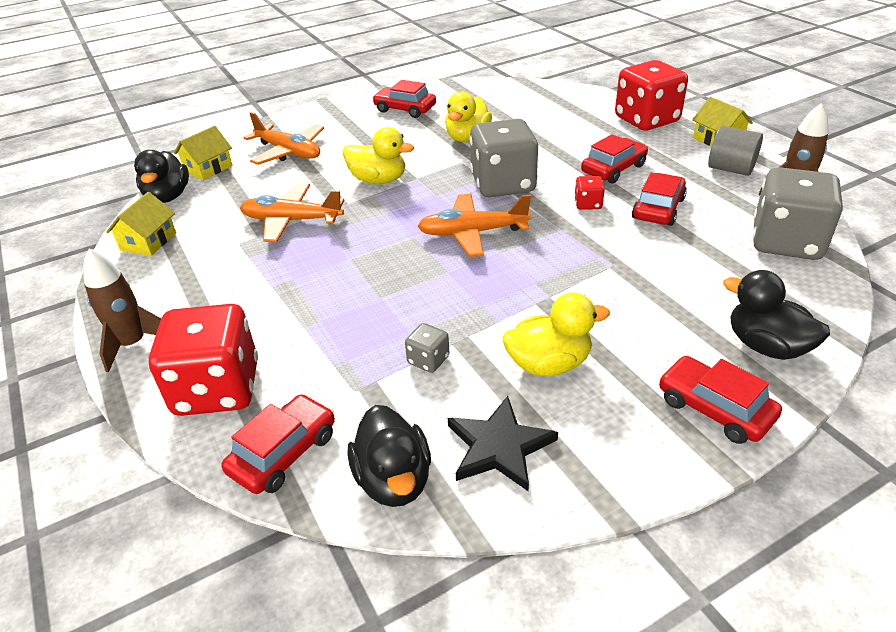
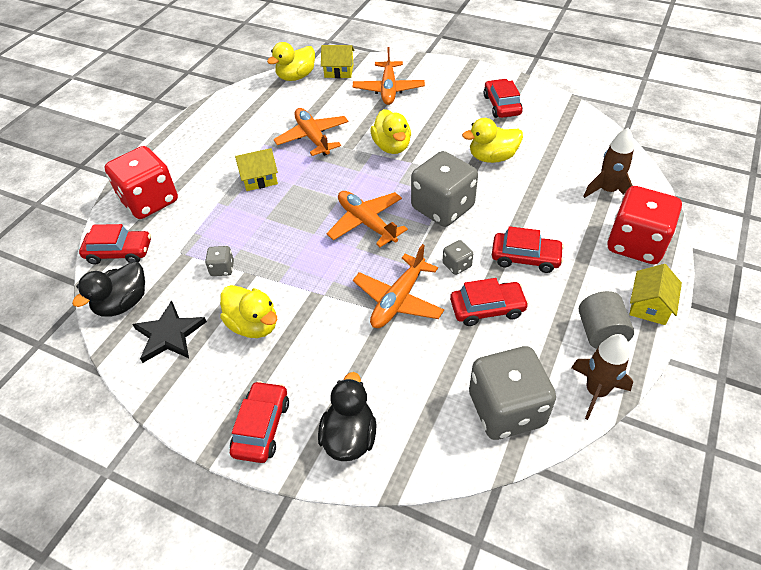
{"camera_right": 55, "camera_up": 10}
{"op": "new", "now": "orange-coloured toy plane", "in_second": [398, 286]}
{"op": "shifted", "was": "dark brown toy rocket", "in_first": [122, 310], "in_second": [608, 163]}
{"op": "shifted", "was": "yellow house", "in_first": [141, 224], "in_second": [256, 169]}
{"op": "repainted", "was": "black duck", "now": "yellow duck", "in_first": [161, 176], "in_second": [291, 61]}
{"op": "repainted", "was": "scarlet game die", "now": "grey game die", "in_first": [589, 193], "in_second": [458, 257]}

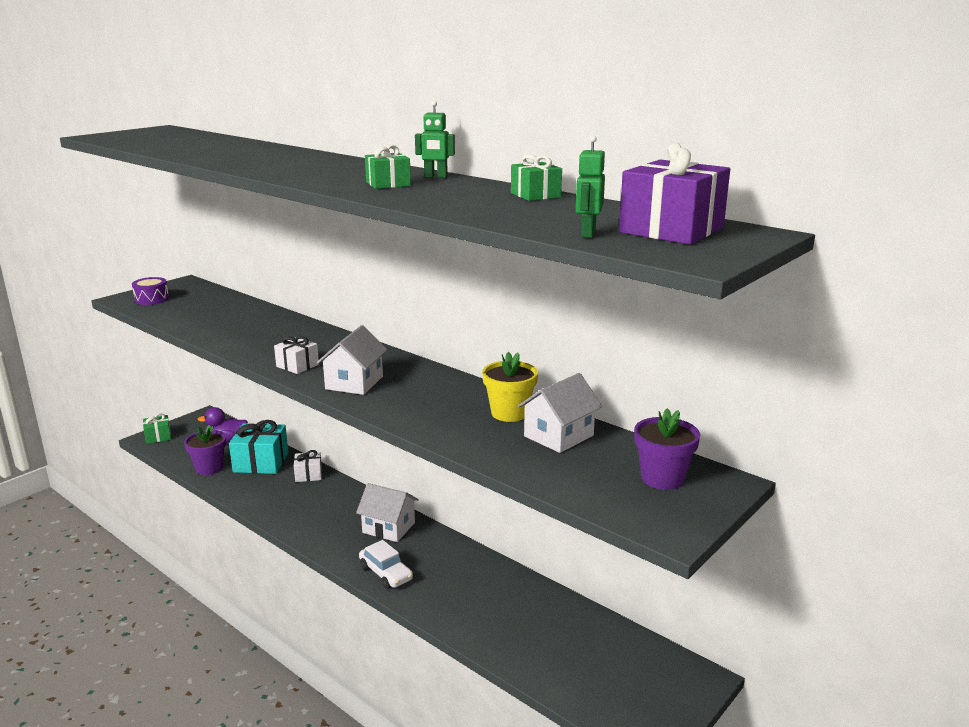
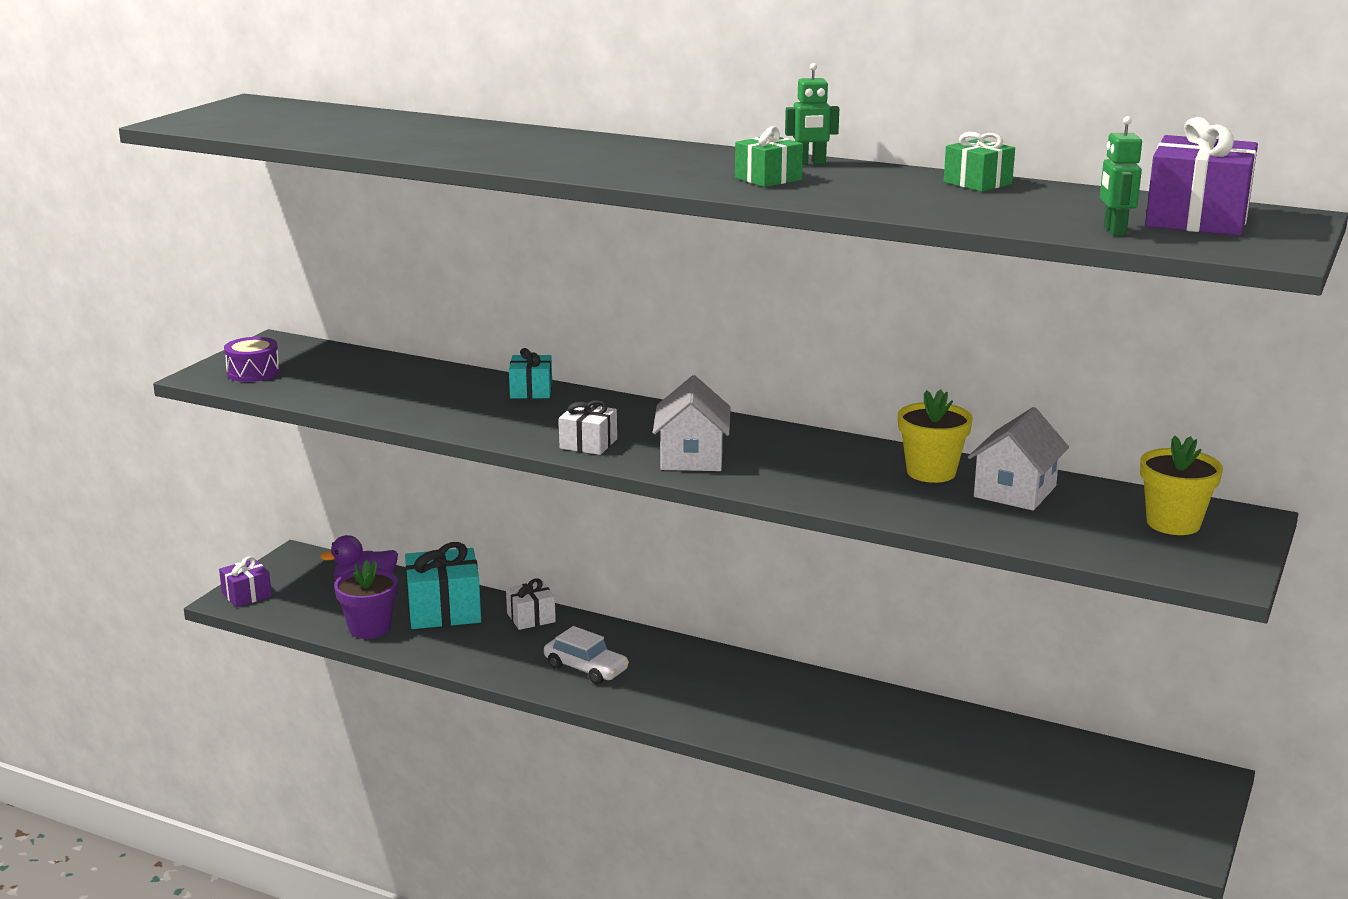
{"camera_right": -15, "camera_up": 0}
{"op": "gone", "was": "pure white house", "in_first": [387, 512]}
{"op": "new", "now": "aqua gift", "in_second": [530, 373]}
{"op": "shifted", "was": "pure white toy car", "in_first": [386, 564], "in_second": [586, 655]}
{"op": "repainted", "was": "emerald gift", "now": "violet gift", "in_first": [157, 428], "in_second": [245, 581]}
{"op": "repainted", "was": "violet plant pot", "now": "yellow plant pot", "in_first": [667, 449], "in_second": [1181, 485]}

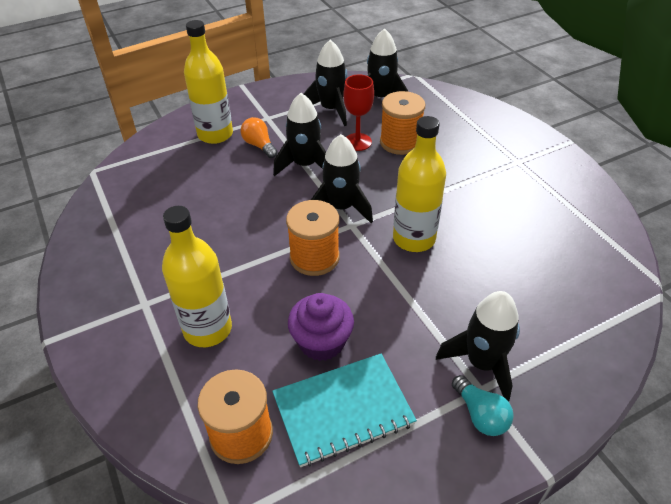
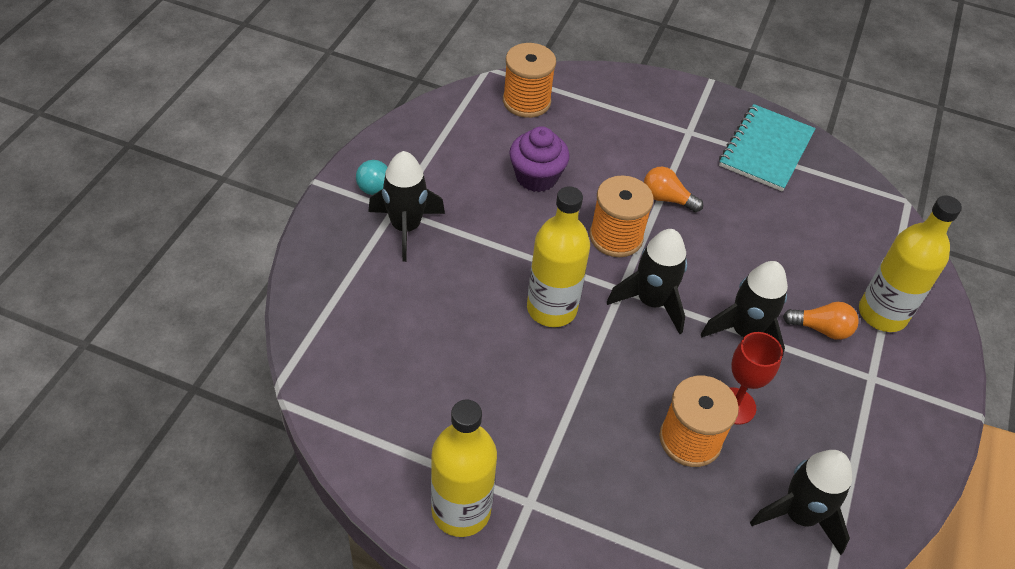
{"camera_right": 135, "camera_up": 5}
{"op": "gone", "was": "black toy rocket", "in_first": [325, 83]}
{"op": "new", "now": "orange-coloured bulb", "in_second": [673, 189]}
{"op": "shifted", "was": "yellow drink bottle", "in_first": [197, 276], "in_second": [464, 468]}
{"op": "shifted", "was": "aqua notepad", "in_first": [344, 410], "in_second": [767, 148]}

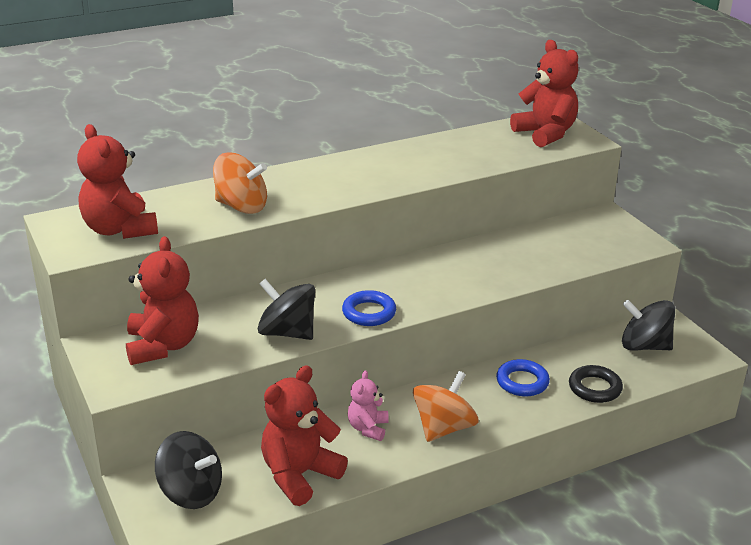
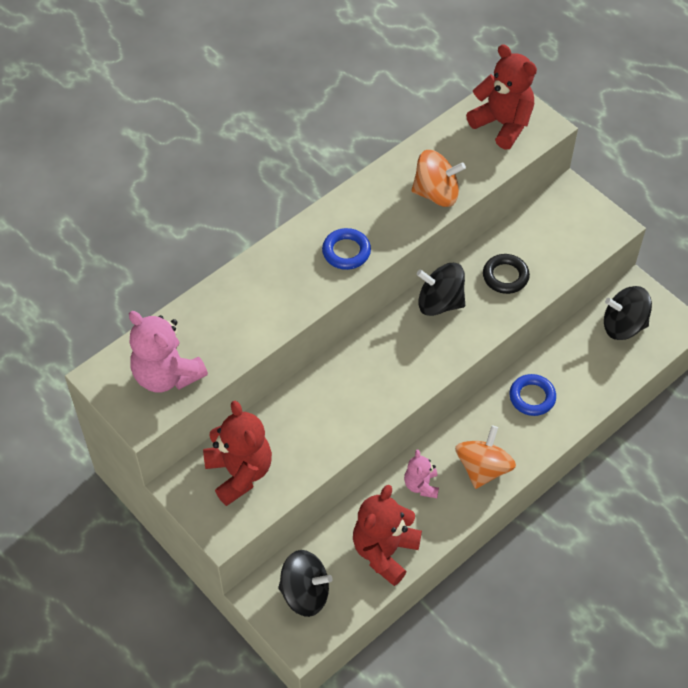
{"camera_right": -15, "camera_up": 25}
{"op": "shifted", "was": "orange-coloured toy top", "in_first": [240, 183], "in_second": [438, 178]}
{"op": "shifted", "was": "black toy top", "in_first": [286, 309], "in_second": [441, 289]}
{"op": "shifted", "was": "cobalt hoop", "in_first": [369, 308], "in_second": [346, 249]}
{"op": "shifted", "was": "black hoop", "in_first": [596, 384], "in_second": [506, 274]}
{"op": "repainted", "was": "scarlet teddy", "now": "pink teddy", "in_first": [117, 181], "in_second": [168, 351]}

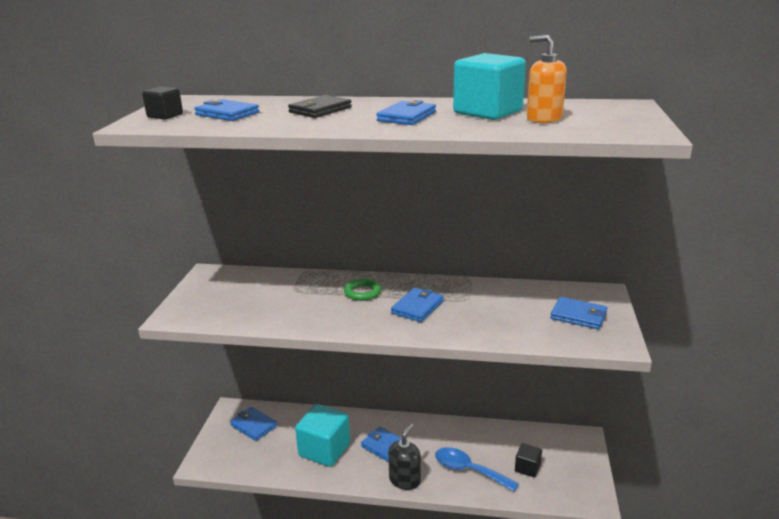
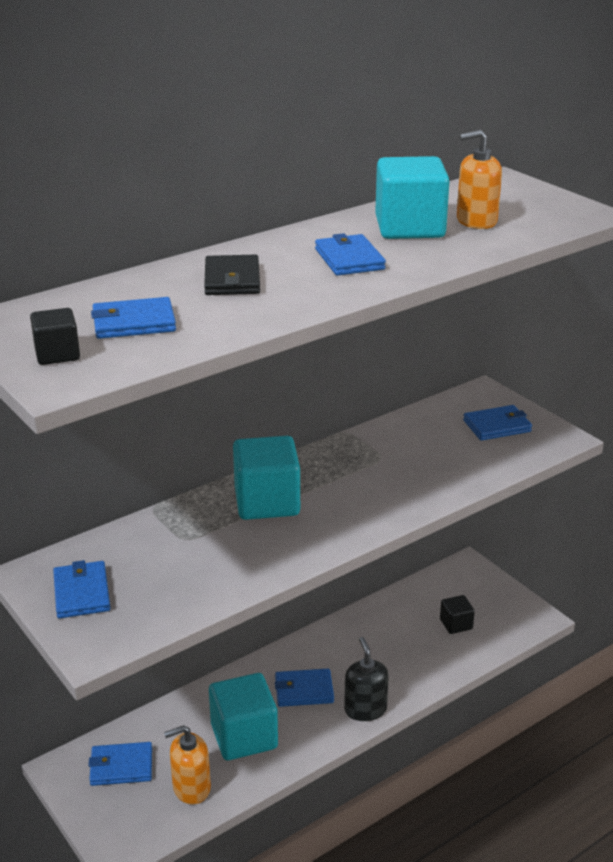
{"camera_right": -45, "camera_up": 5}
{"op": "gone", "was": "cobalt tablespoon", "in_first": [477, 469]}
{"op": "new", "now": "orange-coloured pump bottle", "in_second": [187, 765]}
{"op": "shifted", "was": "cobalt card wallet", "in_first": [417, 305], "in_second": [82, 589]}
{"op": "swapped", "was": "emerald hoop", "now": "aqua cube", "in_first": [362, 289], "in_second": [266, 478]}

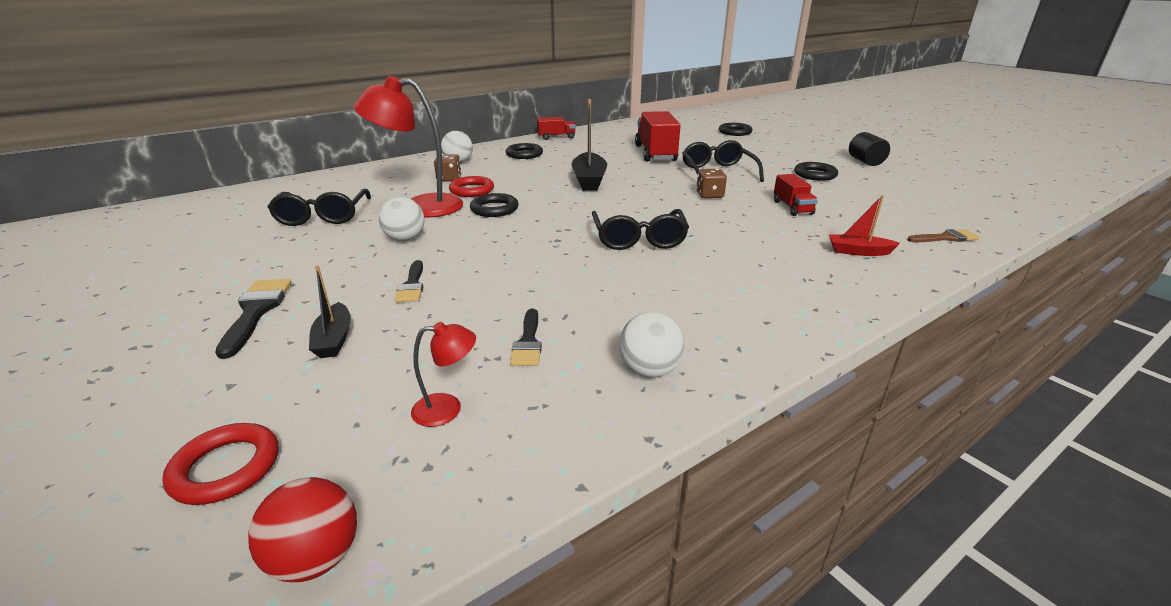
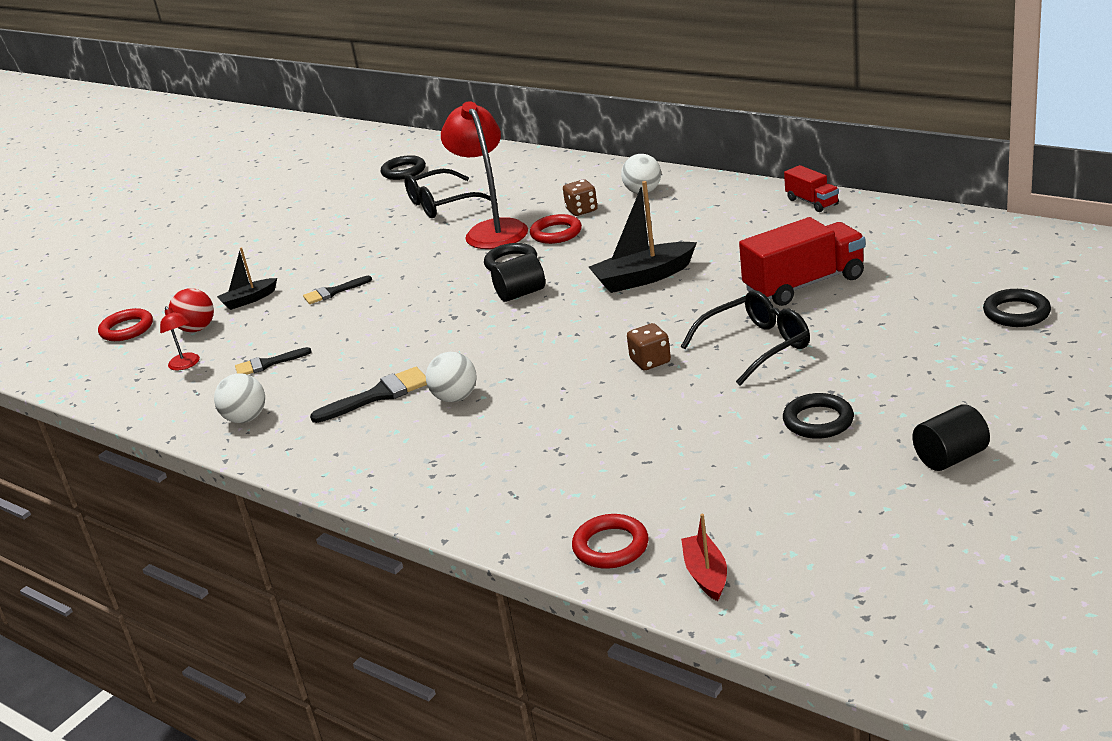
{"camera_right": 75, "camera_up": 0}
{"op": "gone", "was": "black eyeglasses", "in_first": [640, 229]}
{"op": "gone", "was": "scarlet truck", "in_first": [796, 195]}
{"op": "new", "now": "black cylinder", "in_second": [518, 277]}
{"op": "shifted", "was": "black paintbrush", "in_first": [253, 319], "in_second": [368, 395]}
{"op": "shifted", "was": "scarlet ball", "in_first": [302, 529], "in_second": [191, 310]}
{"op": "shifted", "was": "pure white ball", "in_first": [401, 219], "in_second": [451, 377]}
{"op": "shifted", "was": "black hoop", "in_first": [524, 151], "in_second": [403, 167]}
{"op": "shifted", "was": "scarlet boat", "in_first": [864, 225], "in_second": [704, 557]}
{"op": "swapped", "was": "dark brown paintbrush", "now": "scarlet hoop", "in_first": [944, 235], "in_second": [610, 541]}

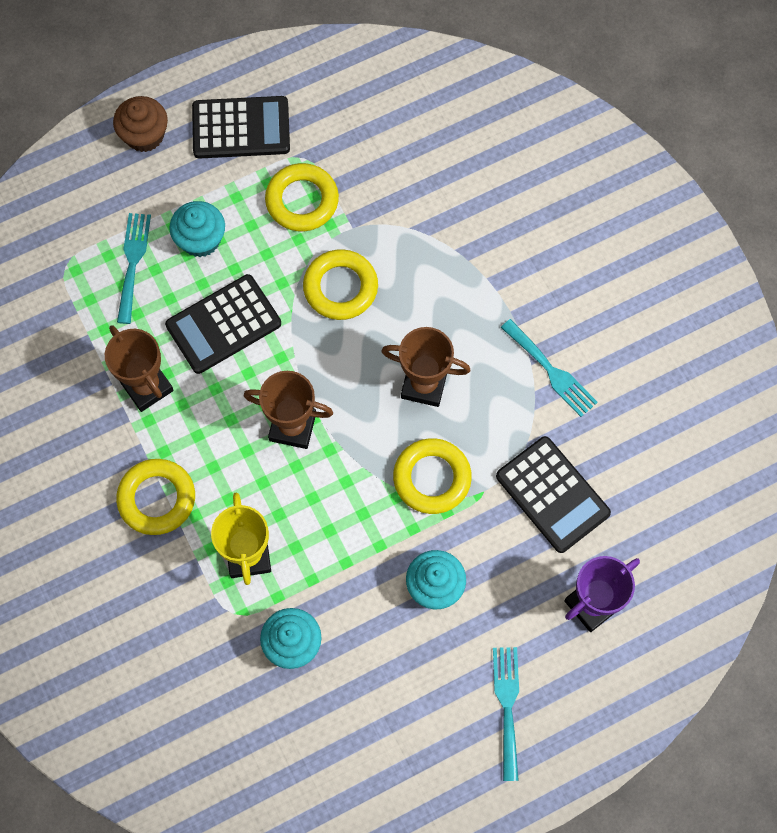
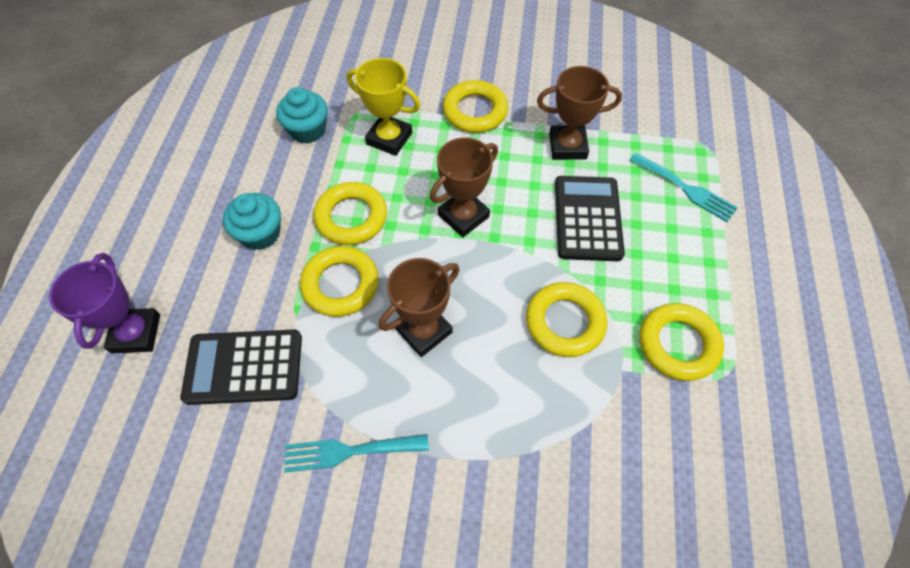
{"camera_right": 125, "camera_up": -10}
{"op": "gone", "was": "dark brown fairy cake", "in_first": [140, 124]}
{"op": "gone", "was": "aqua fairy cake", "in_first": [197, 229]}
{"op": "gone", "was": "black pocket calculator", "in_first": [241, 127]}
{"op": "gone", "was": "aqua fork", "in_first": [506, 714]}
{"op": "new", "now": "yellow hoop", "in_second": [350, 213]}

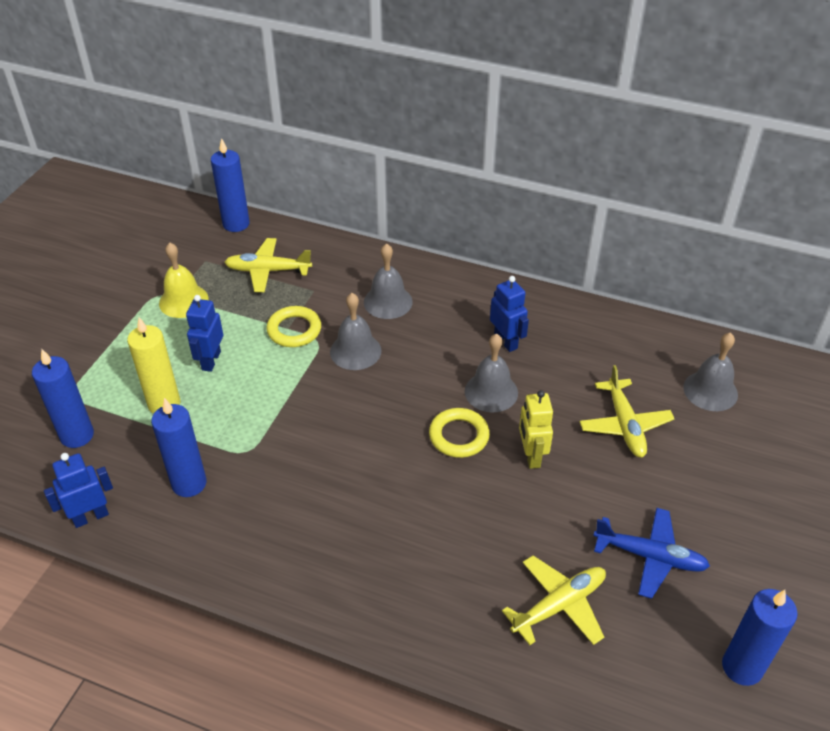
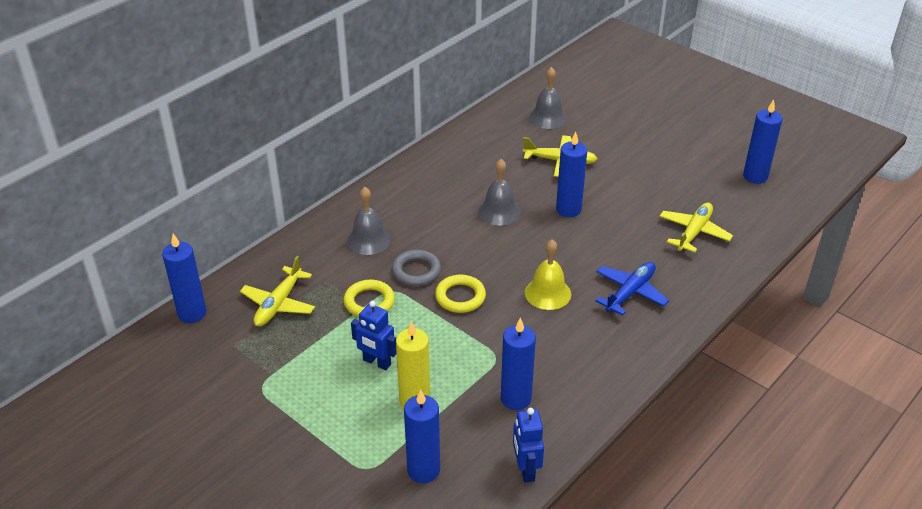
{"camera_right": -70, "camera_up": -5}
{"op": "gone", "was": "cobalt toy robot", "in_first": [509, 314]}
{"op": "shifted", "was": "yellow bell", "in_first": [183, 280], "in_second": [548, 274]}
{"op": "shifted", "was": "yellow hoop", "in_first": [459, 433], "in_second": [460, 294]}
{"op": "shifted", "was": "cobalt toy plane", "in_first": [651, 553], "in_second": [632, 289]}
{"op": "swapped", "was": "grey bell", "now": "grey hoop", "in_first": [355, 331], "in_second": [416, 268]}
{"op": "swapped", "was": "yellow toy robot", "now": "cobalt wax candle", "in_first": [536, 429], "in_second": [571, 174]}
{"op": "rotated", "was": "yellow toy plane", "in_first": [554, 600], "in_second": [696, 228], "clockwise": 45}

